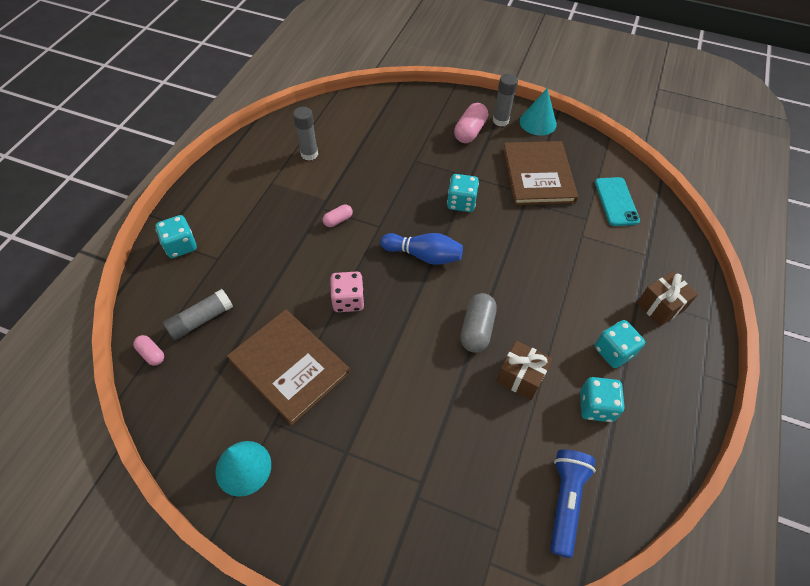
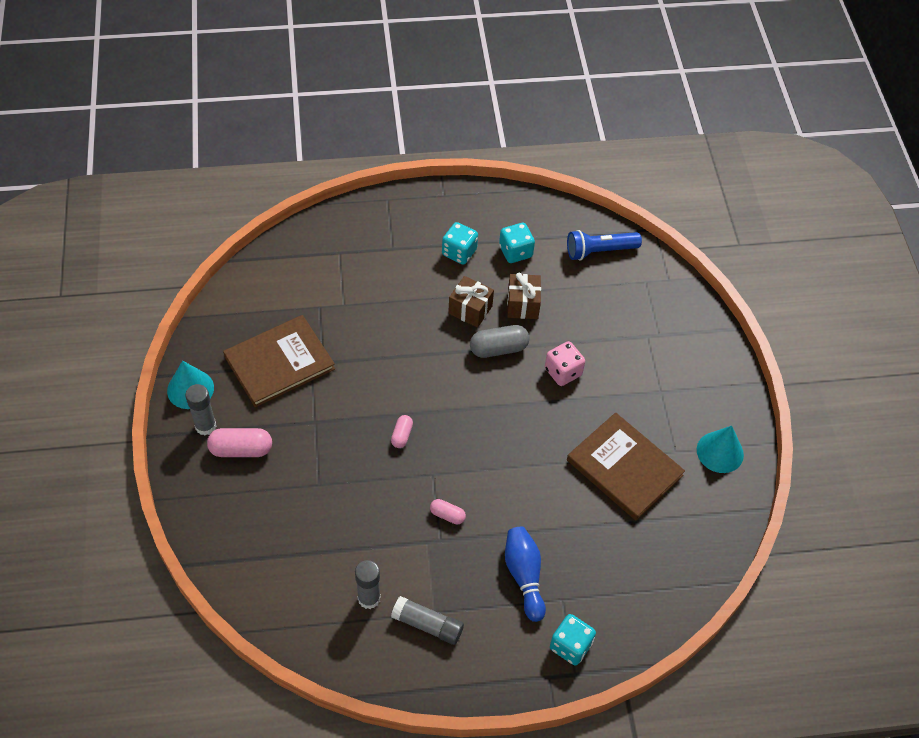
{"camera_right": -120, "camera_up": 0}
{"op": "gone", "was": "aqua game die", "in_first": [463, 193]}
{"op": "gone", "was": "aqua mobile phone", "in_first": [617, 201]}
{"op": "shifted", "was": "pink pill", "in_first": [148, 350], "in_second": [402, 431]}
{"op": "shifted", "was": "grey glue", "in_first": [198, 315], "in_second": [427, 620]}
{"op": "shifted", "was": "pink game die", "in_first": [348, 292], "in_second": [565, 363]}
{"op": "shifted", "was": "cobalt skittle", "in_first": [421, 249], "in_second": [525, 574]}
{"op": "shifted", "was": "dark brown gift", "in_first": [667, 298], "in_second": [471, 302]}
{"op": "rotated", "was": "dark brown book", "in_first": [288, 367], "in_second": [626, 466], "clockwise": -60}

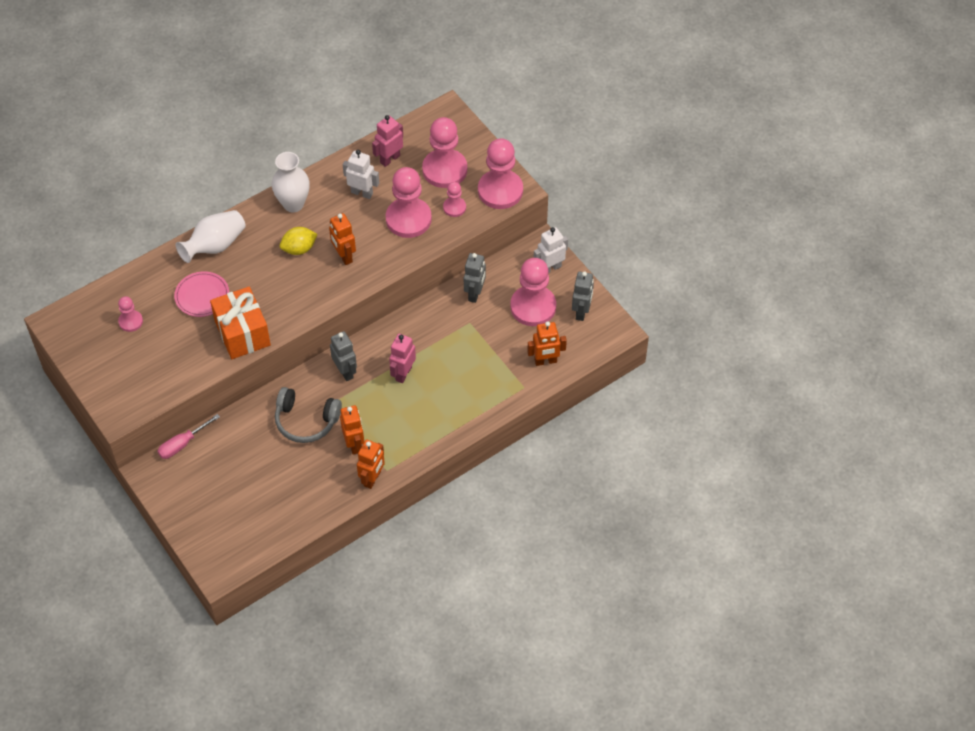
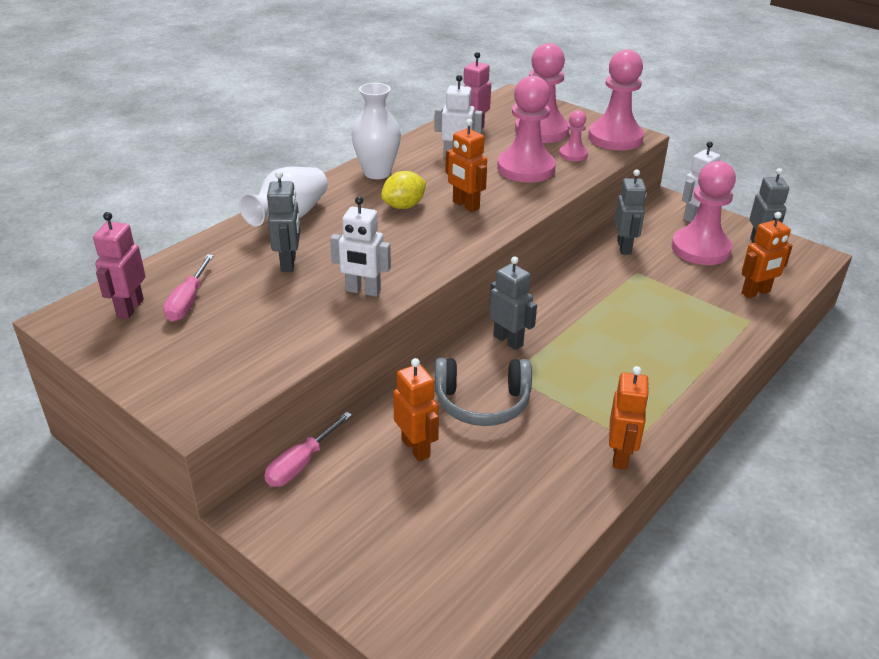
{"camera_right": -15, "camera_up": -20}
{"op": "shifted", "was": "orange-coloured toy robot", "in_first": [352, 430], "in_second": [416, 409]}
{"op": "shifted", "was": "pink toy robot", "in_first": [402, 358], "in_second": [119, 265]}
{"op": "swapped", "was": "pink pawn", "now": "pink hand screwdriver", "in_first": [130, 314], "in_second": [188, 288]}
{"op": "swapped", "was": "pink dinner plate", "now": "grey toy robot", "in_first": [201, 294], "in_second": [283, 221]}
{"op": "swapped", "was": "orange-coloured gift", "now": "pure white toy robot", "in_first": [240, 323], "in_second": [360, 246]}

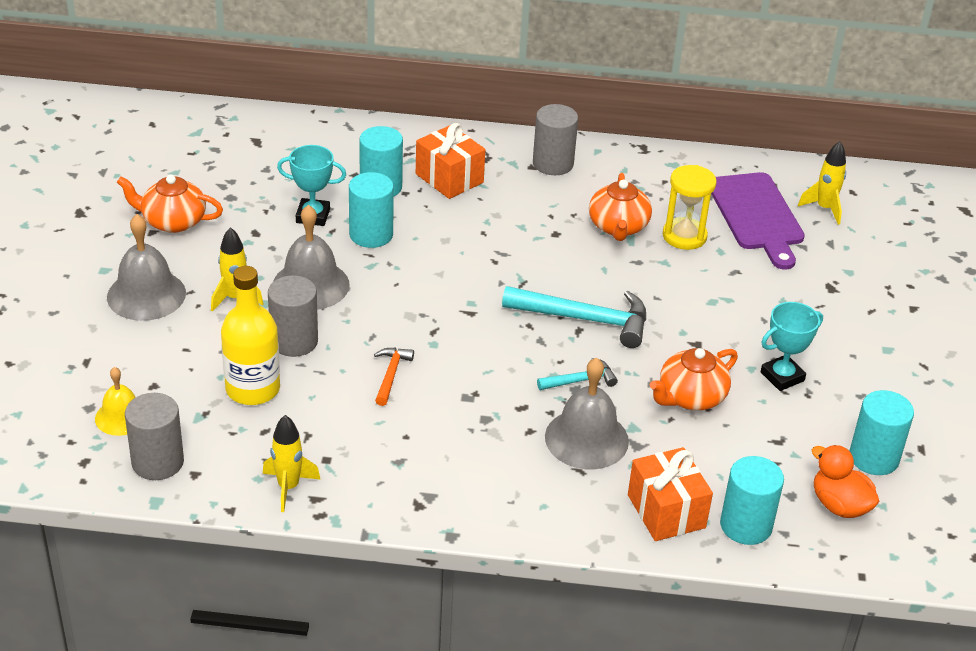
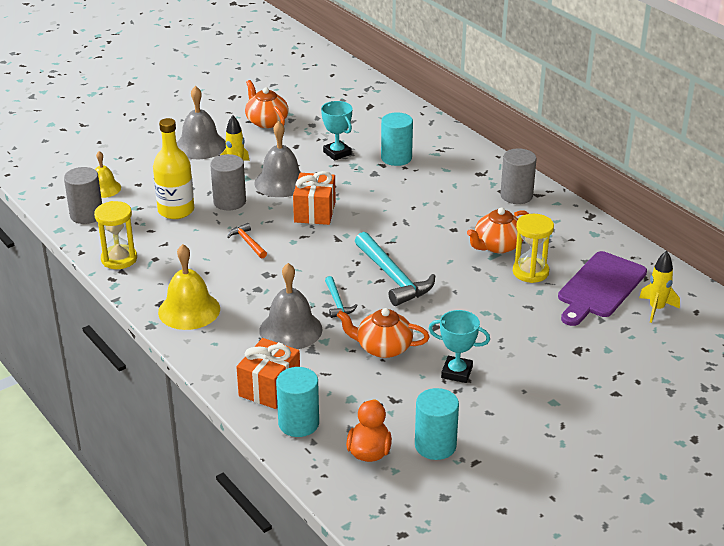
{"camera_right": 50, "camera_up": -5}
{"op": "gone", "was": "aqua cylinder", "in_first": [371, 210]}
{"op": "new", "now": "yellow bell", "in_second": [189, 287]}
{"op": "shifted", "was": "orange-coloured gift", "in_first": [450, 161], "in_second": [314, 198]}
{"op": "swapped", "was": "yellow toy rocket", "now": "yellow sandglass", "in_first": [292, 463], "in_second": [115, 235]}
{"op": "rotated", "was": "orange-coloured carpenter's hammer", "in_first": [394, 377], "in_second": [247, 240], "clockwise": -90}
{"op": "rotated", "was": "aqua carpenter's hammer", "in_first": [577, 374], "in_second": [341, 297], "clockwise": 45}

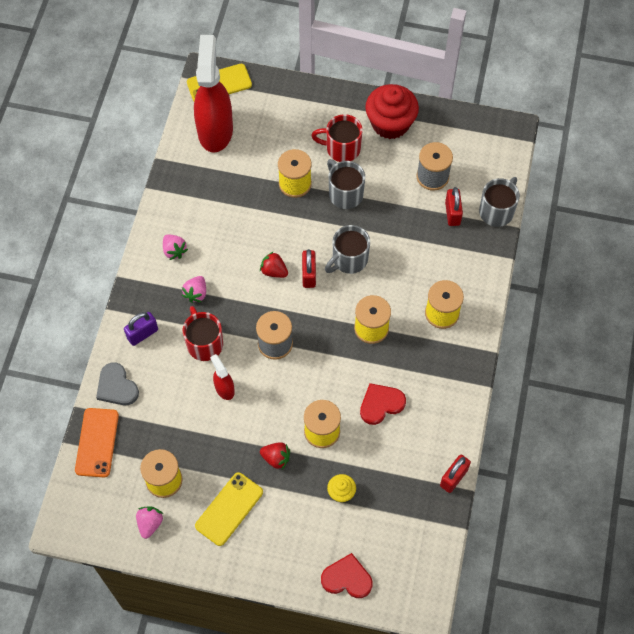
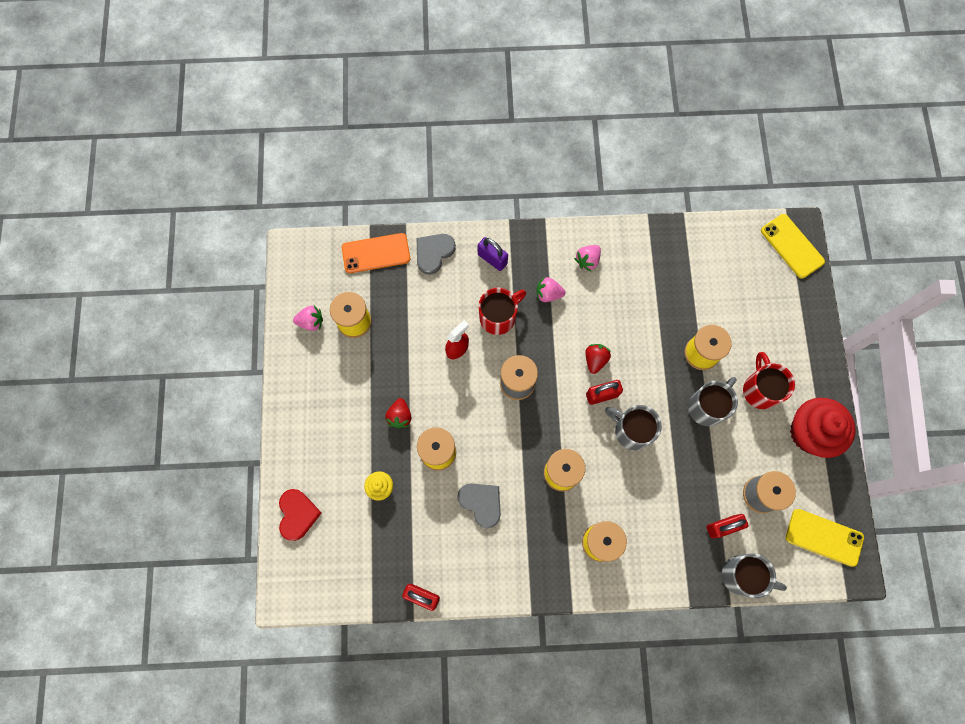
{"camera_right": 75, "camera_up": 10}
{"op": "gone", "was": "scarlet sprayer", "in_first": [213, 94]}
{"op": "shifted", "was": "yellow mobile phone", "in_first": [229, 509], "in_second": [825, 538]}
{"op": "repainted", "was": "scarlet heart", "now": "grey heart", "in_first": [383, 404], "in_second": [479, 505]}

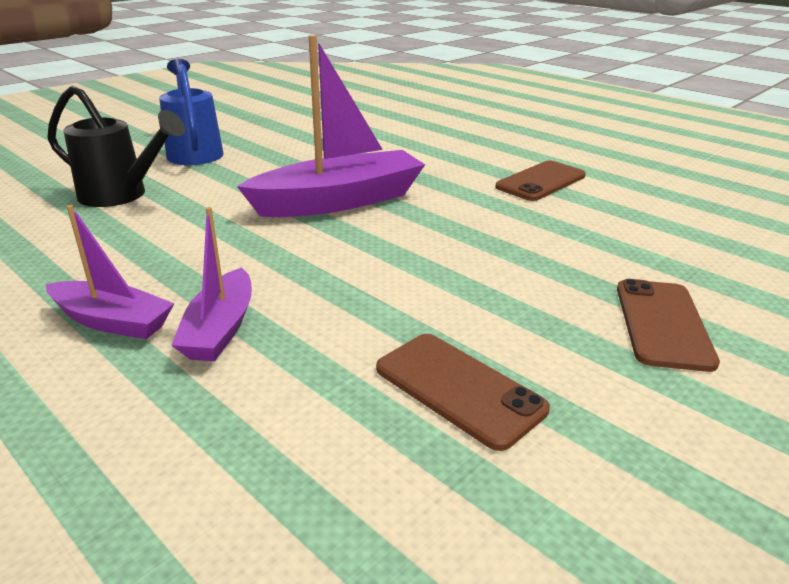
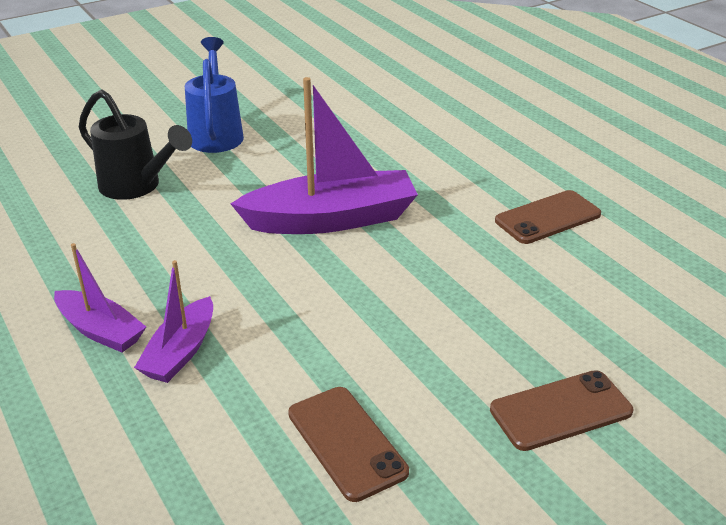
{"camera_right": 15, "camera_up": 5}
{"op": "rotated", "was": "dark brown mobile phone", "in_first": [668, 325], "in_second": [561, 410], "clockwise": 45}

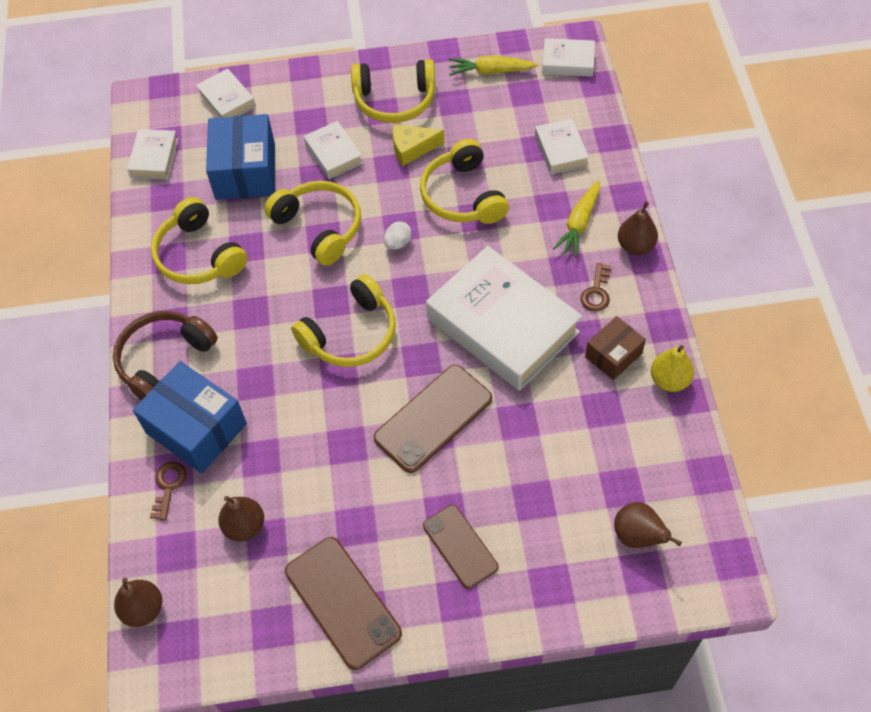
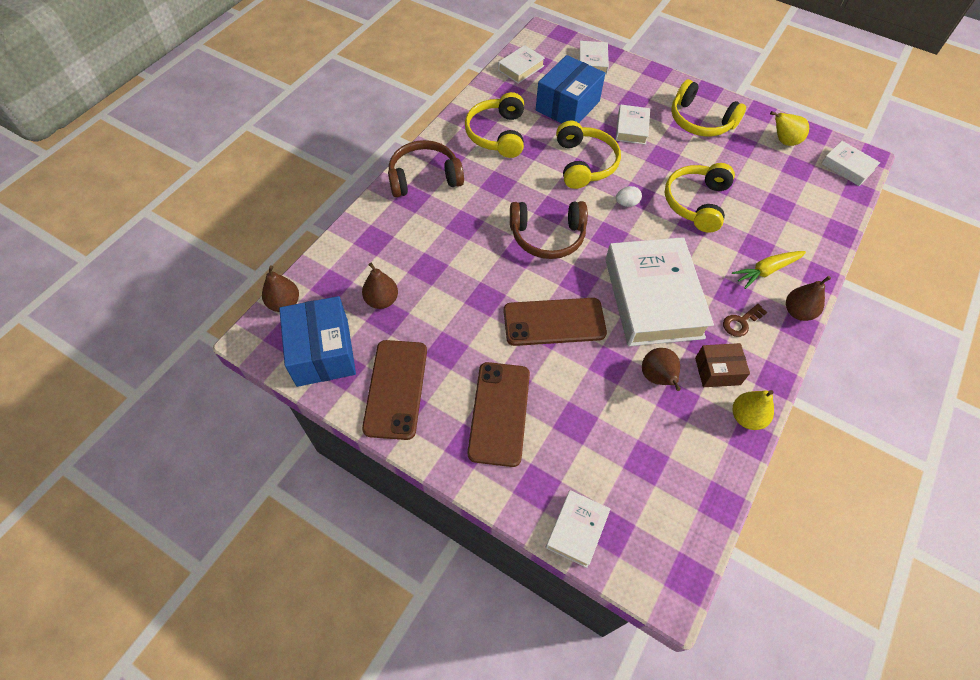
{"camera_right": 35, "camera_up": 0}
{"op": "gone", "was": "dark brown door key", "in_first": [168, 491]}
{"op": "gone", "was": "yellow cheese", "in_first": [419, 145]}
{"op": "shifted", "was": "cobalt parcel", "in_first": [190, 417], "in_second": [317, 341]}
{"op": "shifted", "was": "pure white book", "in_first": [562, 146], "in_second": [578, 529]}
{"op": "shifted", "was": "dark brown pear", "in_first": [648, 525], "in_second": [661, 369]}
{"op": "swapped", "was": "yellow root vegetable", "now": "yellow pear", "in_first": [493, 66], "in_second": [789, 128]}
{"op": "repainted", "was": "yellow headset", "now": "dark brown headset", "in_first": [343, 320], "in_second": [549, 230]}
{"op": "scaled", "was": "dark brown mobile phone", "in_first": [460, 547], "in_second": [499, 414], "ratio": 1.52}

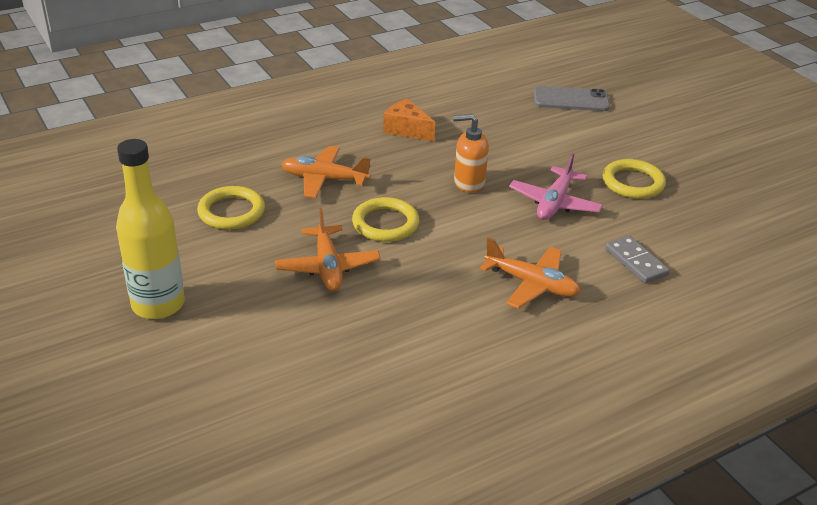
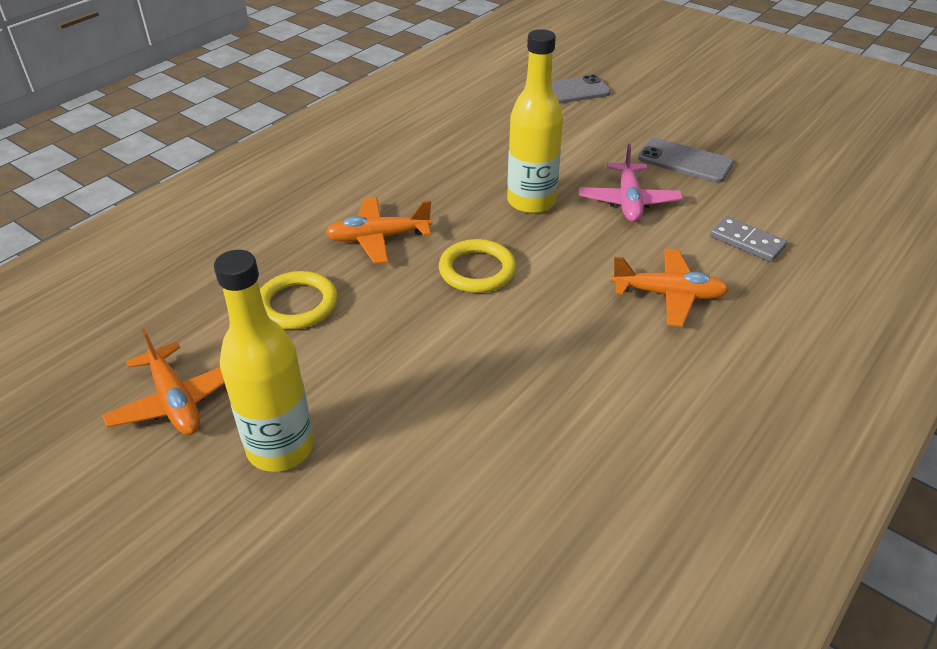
{"camera_right": -20, "camera_up": 5}
{"op": "gone", "was": "orange-coloured cheese", "in_first": [409, 120]}
{"op": "shifted", "was": "orange-coloured toy plane", "in_first": [328, 249], "in_second": [163, 381]}
{"op": "swapped", "was": "orange-coloured pump bottle", "now": "yellow drink bottle", "in_first": [471, 153], "in_second": [535, 121]}
{"op": "swapped", "was": "yellow hoop", "now": "grey mobile phone", "in_first": [634, 179], "in_second": [685, 160]}

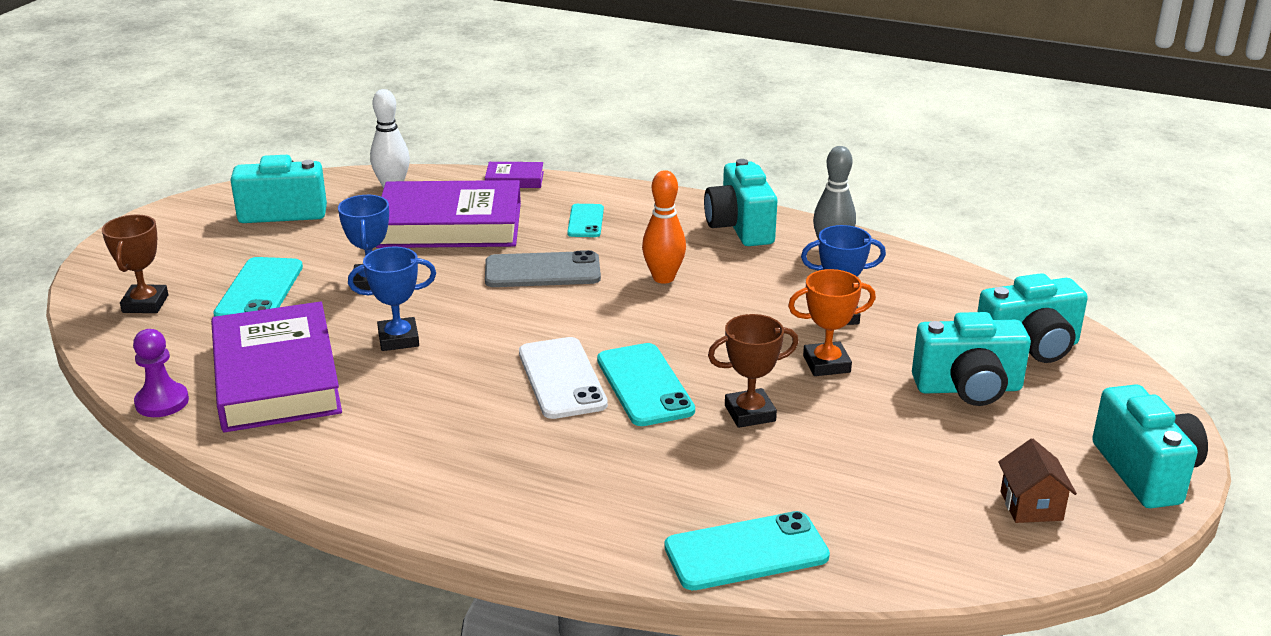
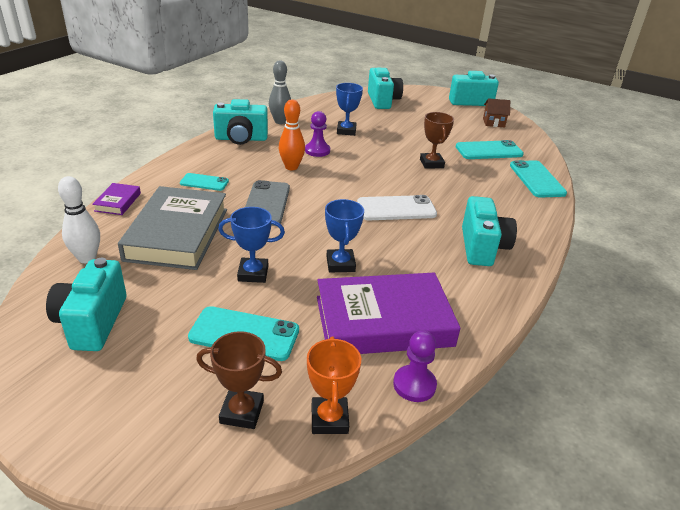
{"camera_right": -85, "camera_up": 5}
{"op": "new", "now": "violet pawn", "in_second": [317, 134]}
{"op": "shifted", "was": "aqua mobile phone", "in_first": [646, 384], "in_second": [490, 149]}
{"op": "shifted", "was": "orange-coloured prize cup", "in_first": [832, 322], "in_second": [334, 385]}
{"op": "shifted", "was": "aqua camera", "in_first": [971, 359], "in_second": [489, 231]}
{"op": "repainted", "was": "violet book", "now": "grey book", "in_first": [448, 214], "in_second": [172, 228]}

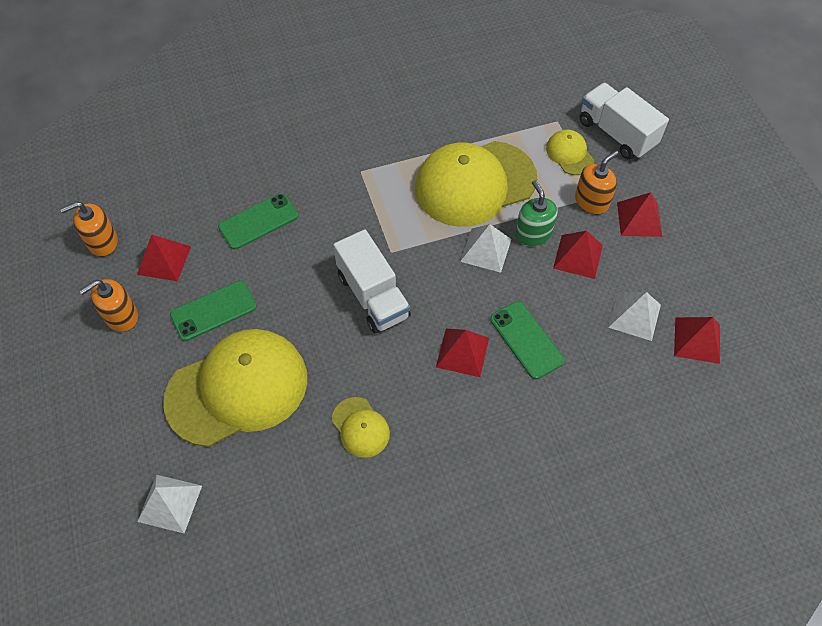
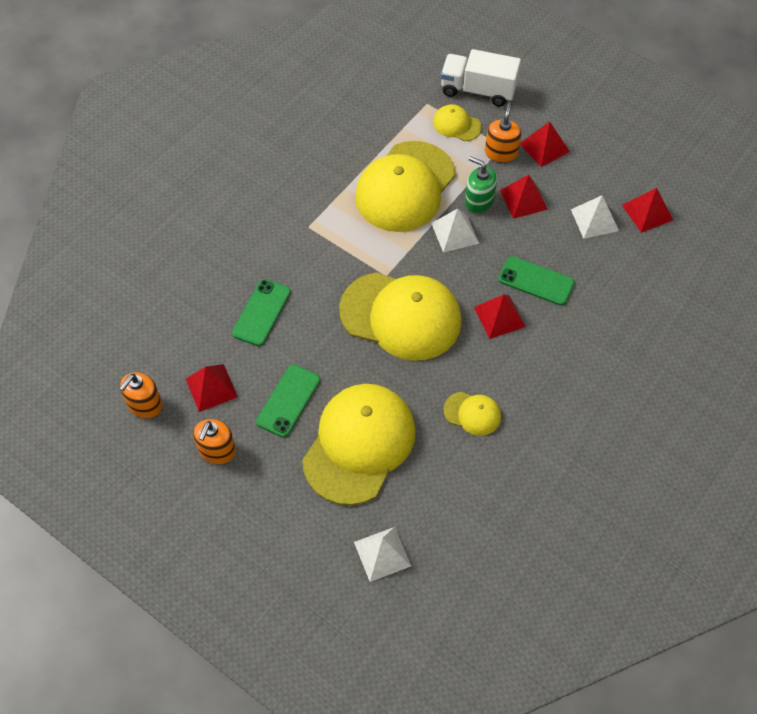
{"camera_right": -35, "camera_up": 0}
{"op": "swapped", "was": "pure white truck", "now": "yellow baseball cap", "in_first": [372, 281], "in_second": [400, 316]}

